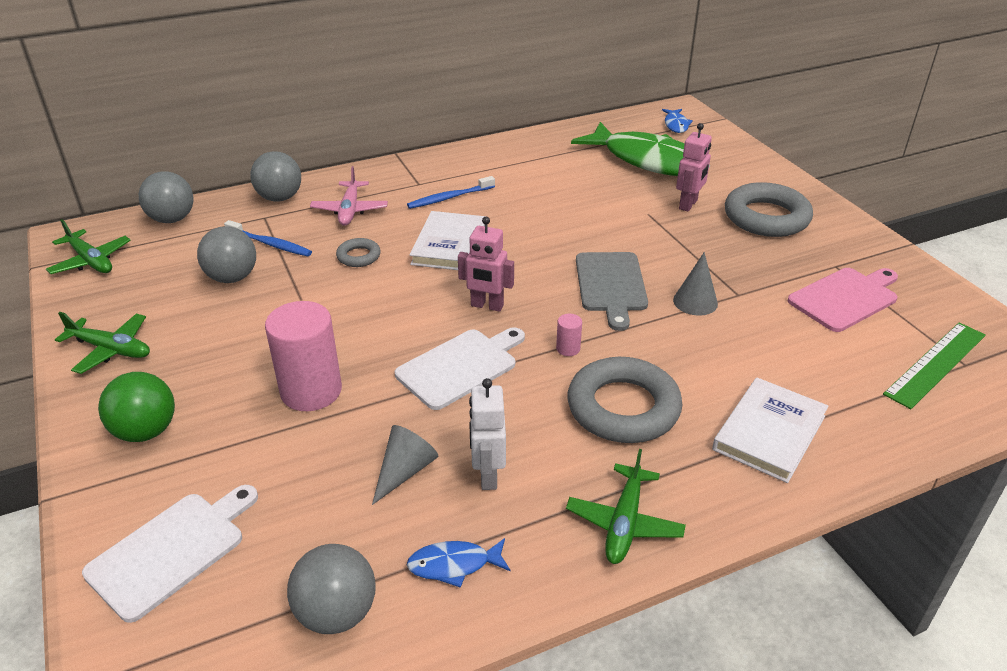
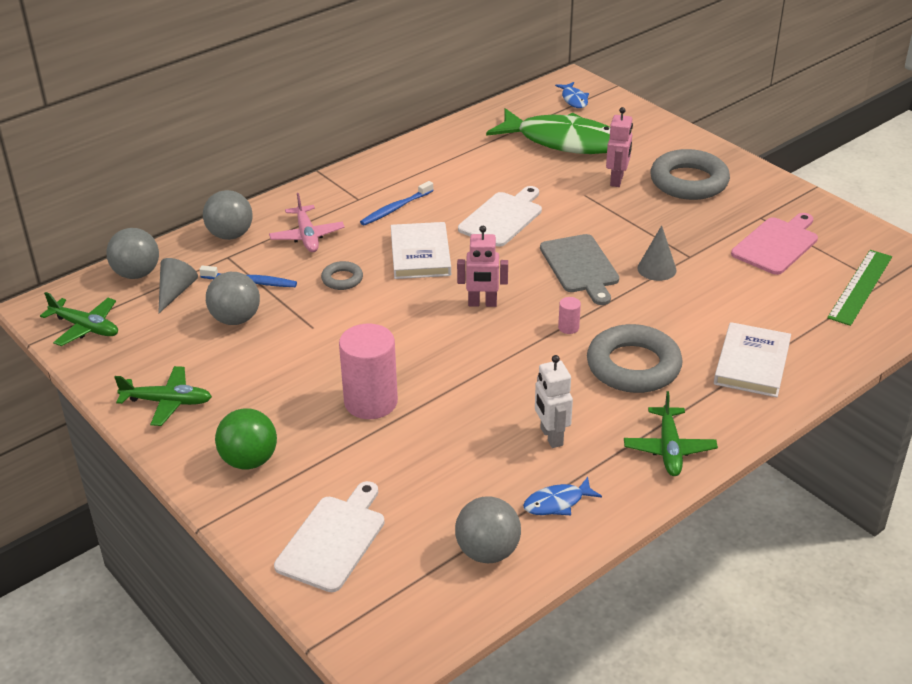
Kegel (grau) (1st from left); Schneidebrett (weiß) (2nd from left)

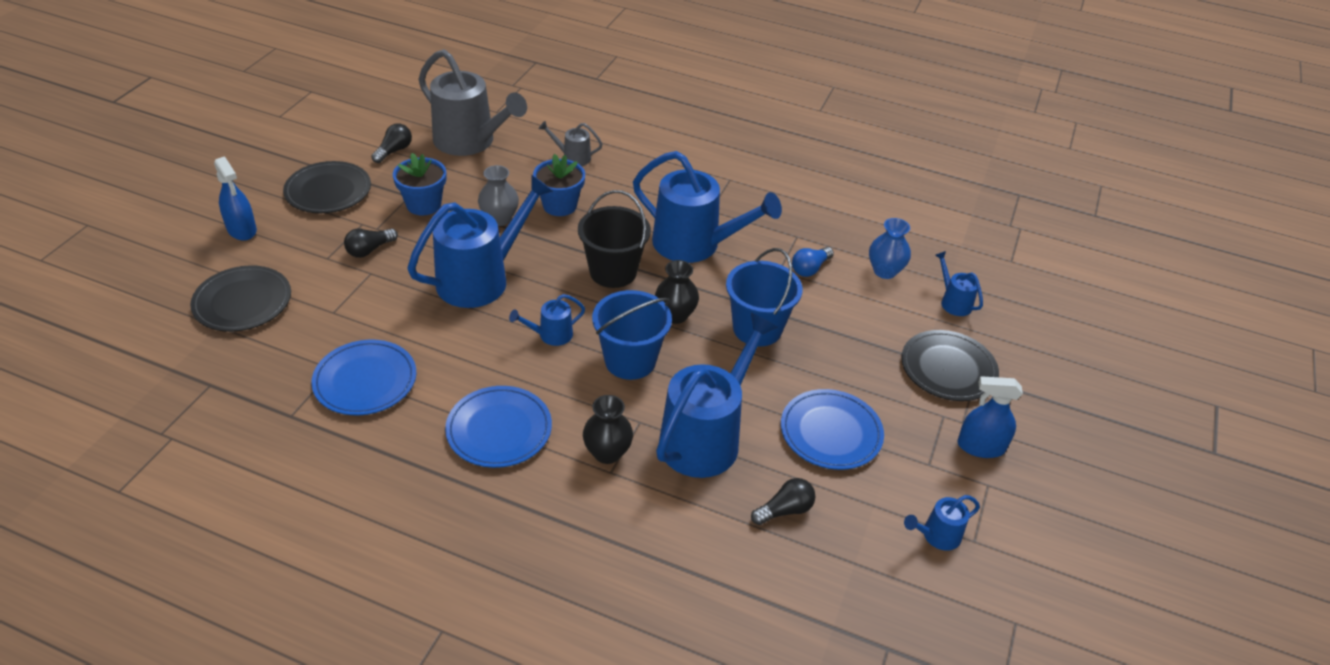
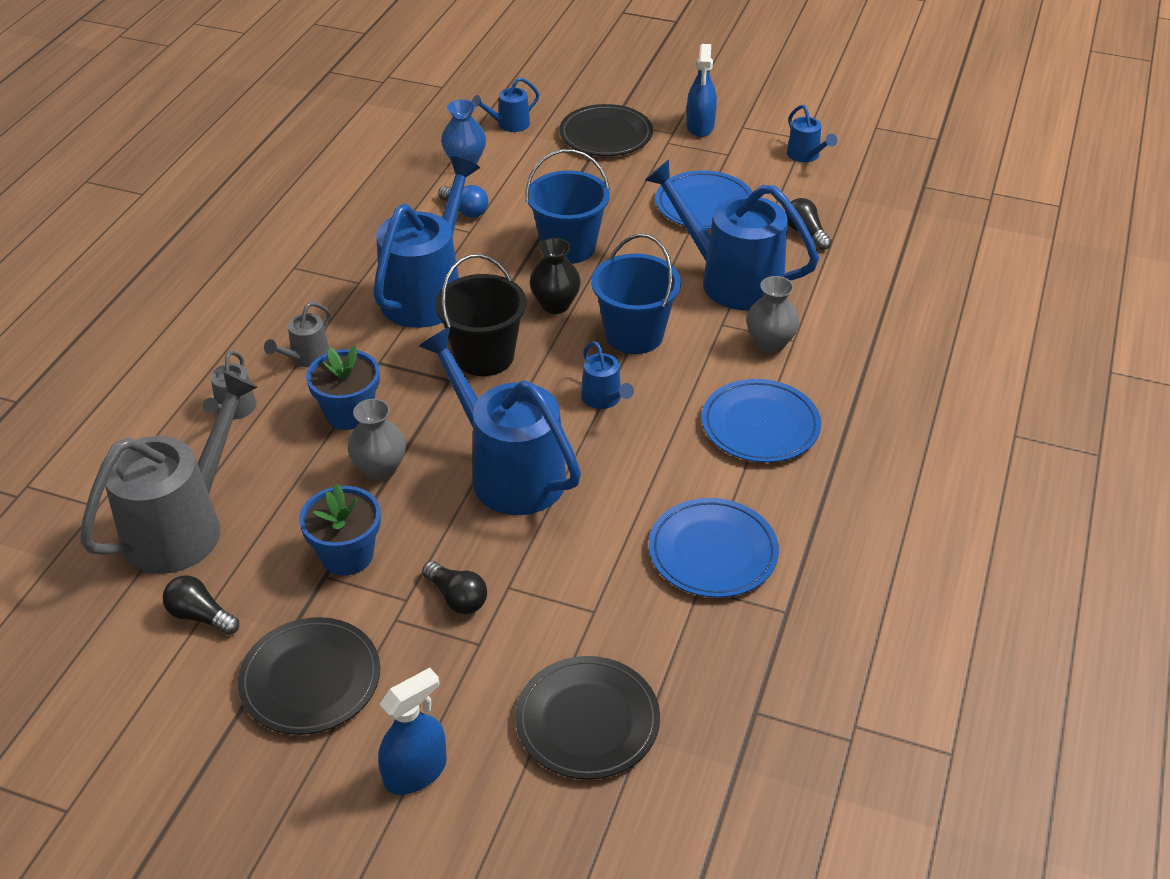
Gießkanne (grau) (3rd from left); Vase (grau) (2nd from left)

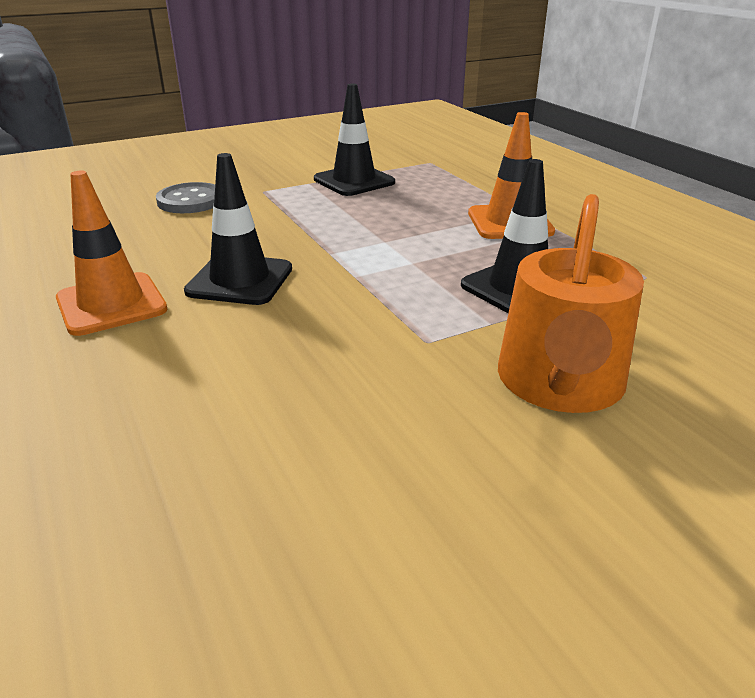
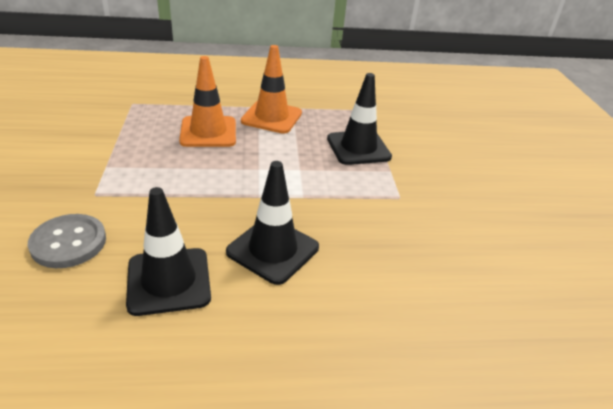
Leitkegel (schwarz) (1st from left); Leitkegel (orange) (1st from left); Gießkanne (orange)

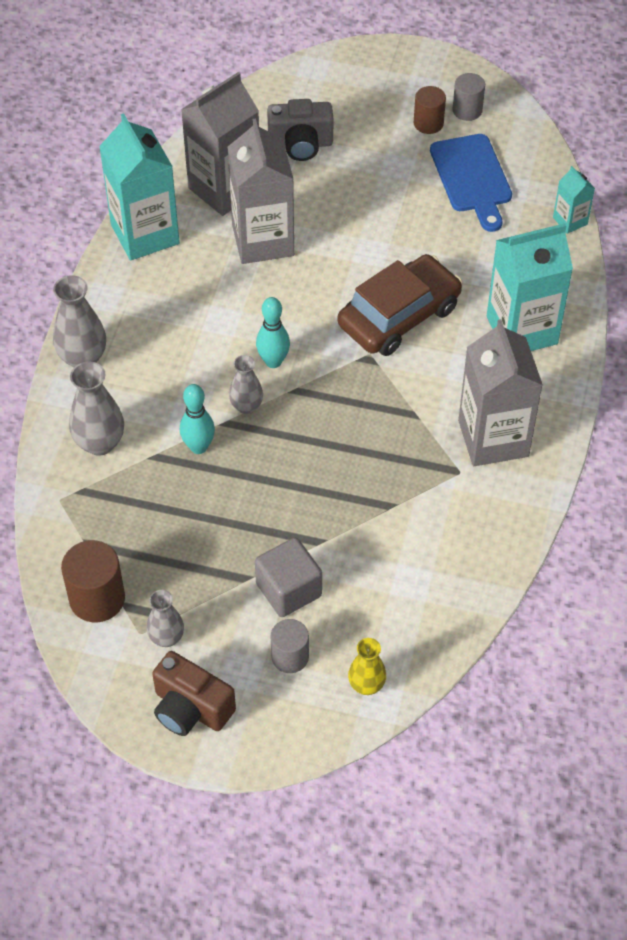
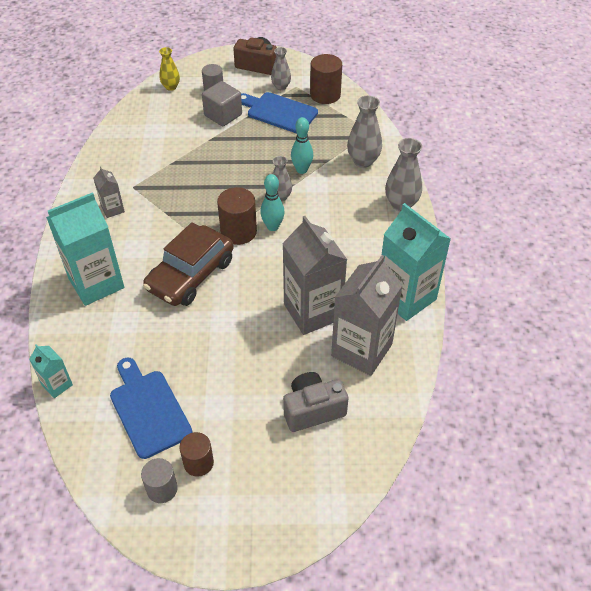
Getränkekarton (grau) (1st from left); Vollzylinder (braun) (2nd from left); Schneidebrett (blau) (2nd from left)

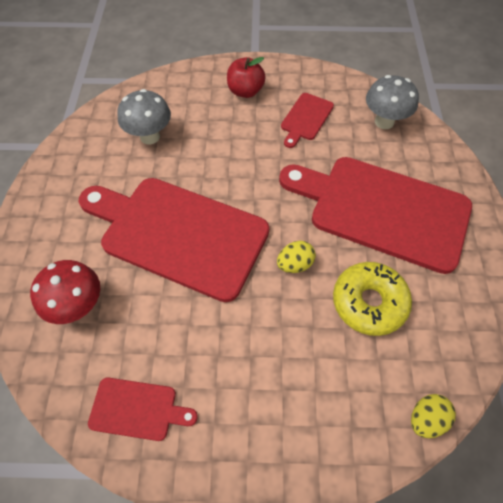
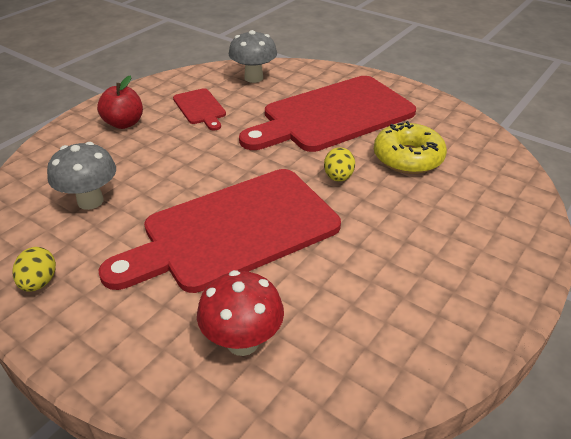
Ei (gelb) (1st from left); Schneidebrett (rot) (1st from left in the first image)

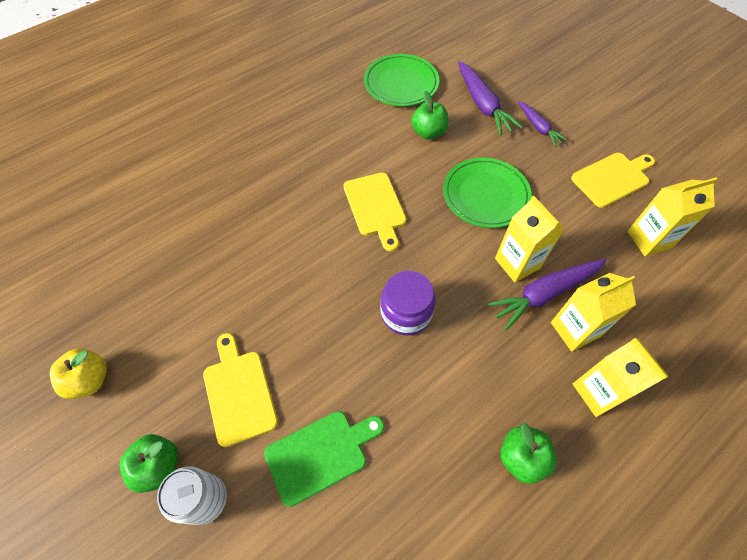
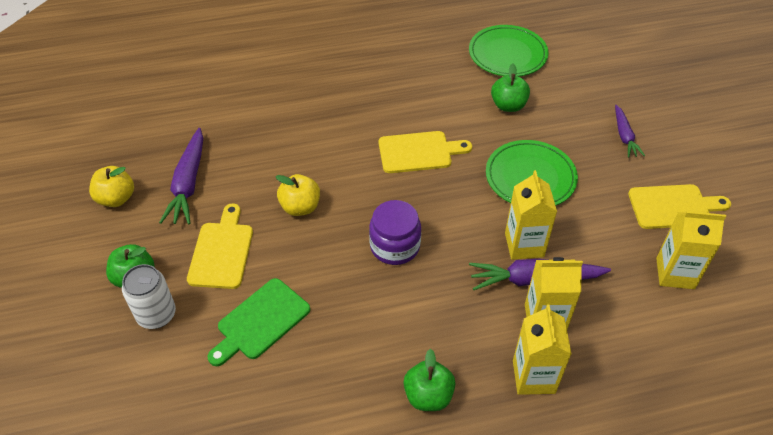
Karotte (lila) (1st from left); Schneidebrett (grün); Apfel (gelb) (2nd from left); Schneidebrett (gelb) (2nd from left)

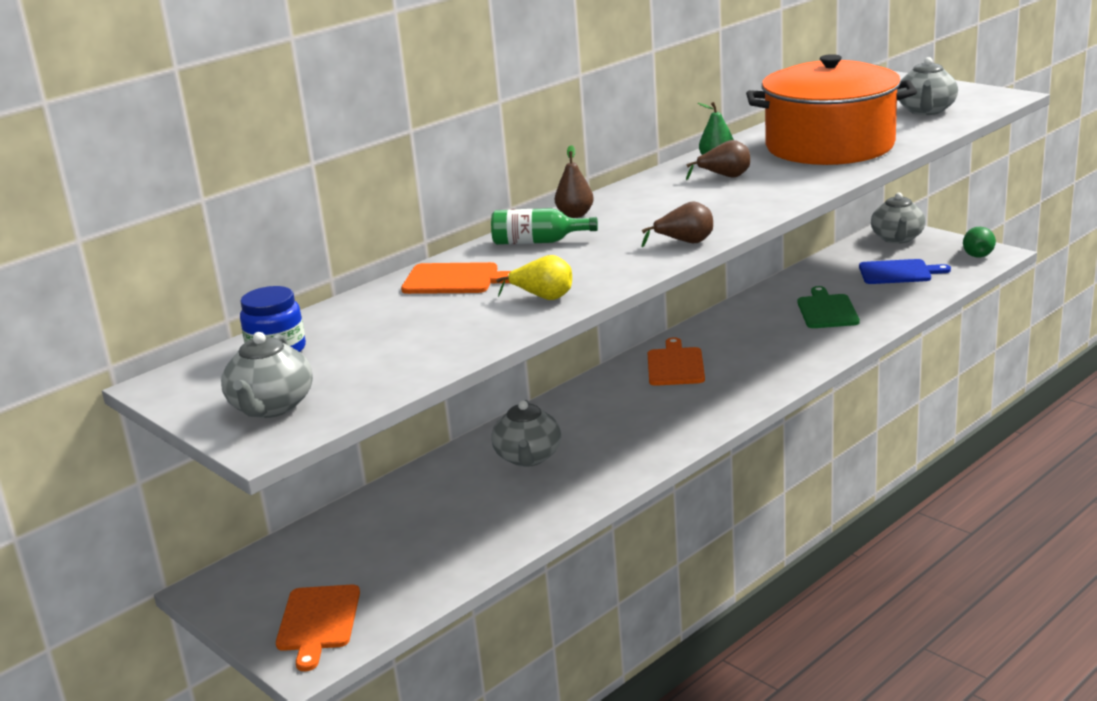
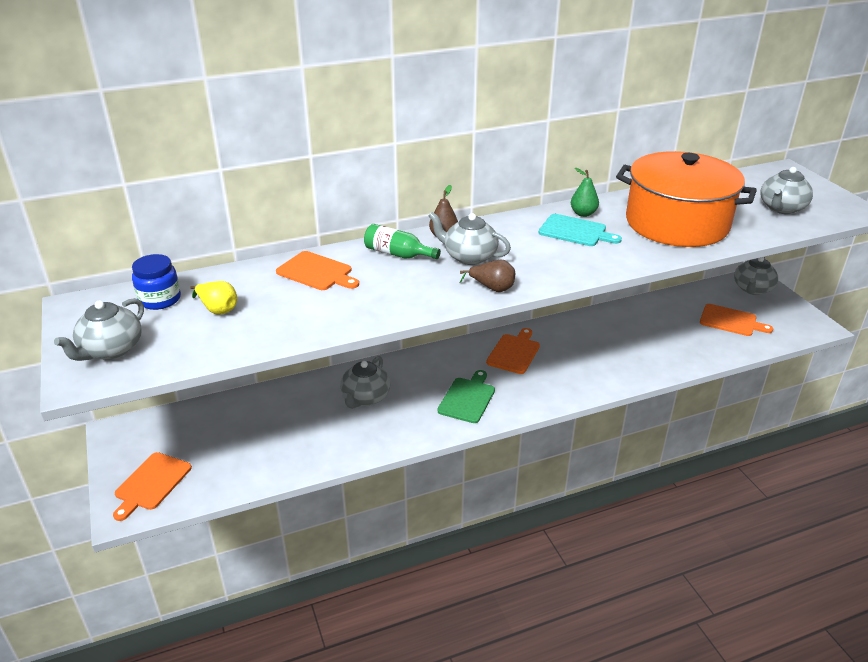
Birne (gelb); Teekanne (grau) (3rd from left); Schneidebrett (grün); Schneidebrett (türkis); Schneidebrett (orange) (4th from left); Birne (grün) (2nd from left in the first image)

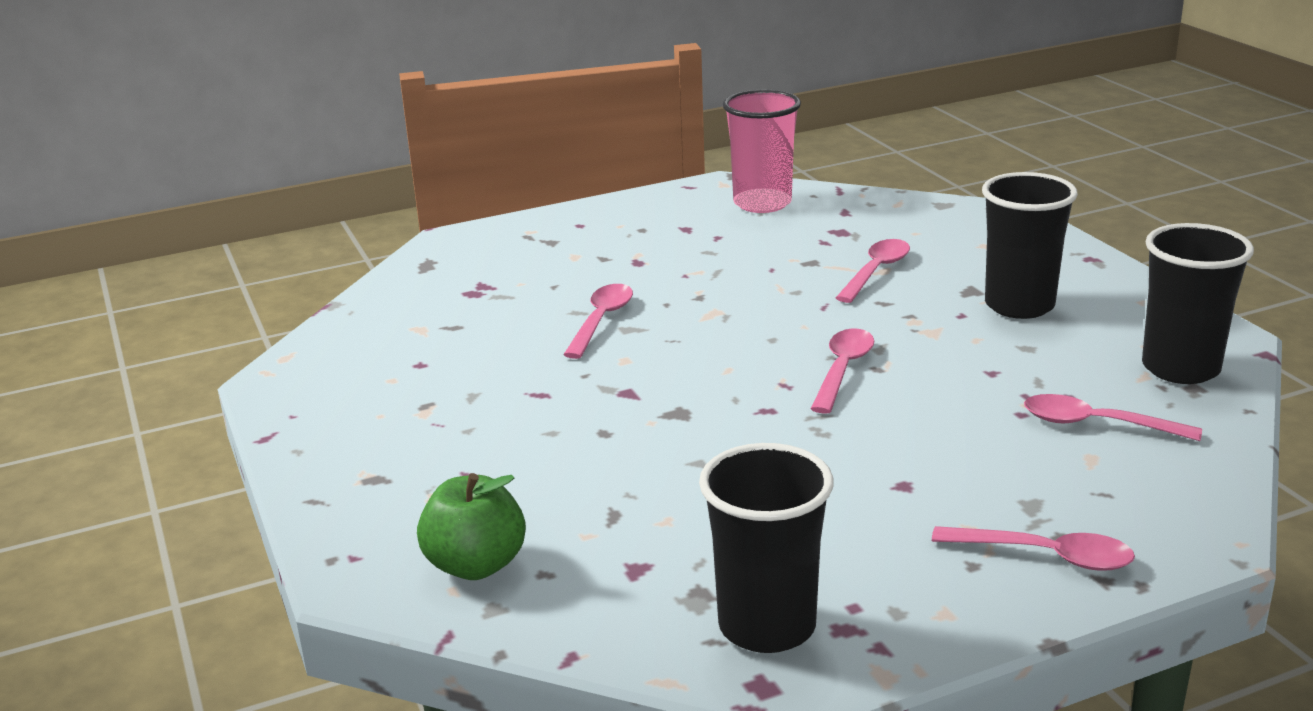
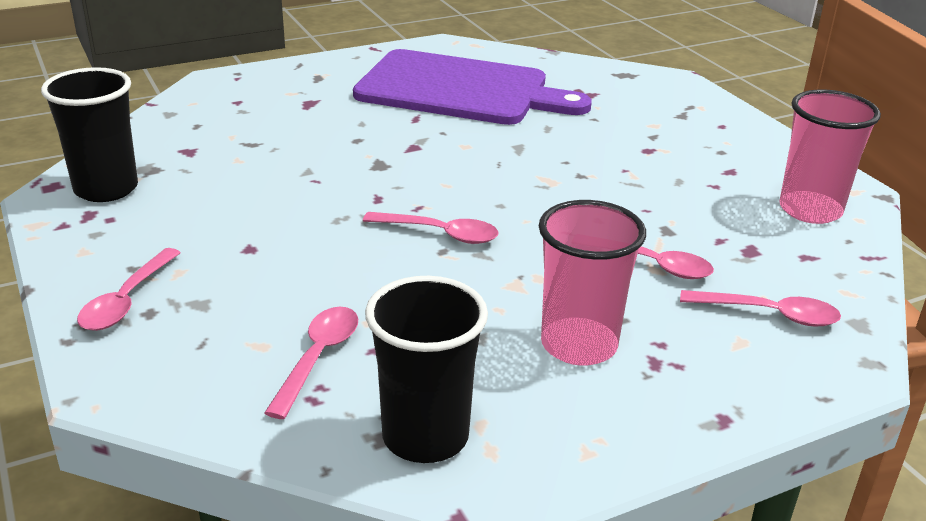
Schneidebrett (lila); Becher (rosa) (1st from left); Löffel (rosa) (5th from left); Apfel (grün)

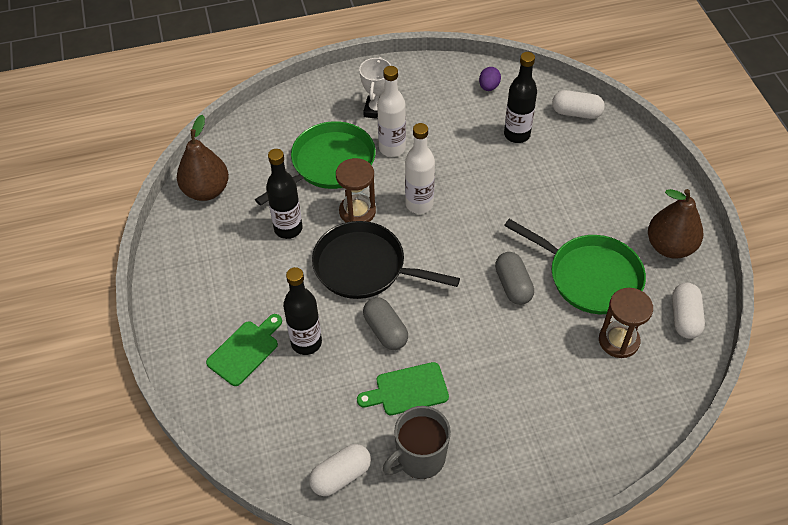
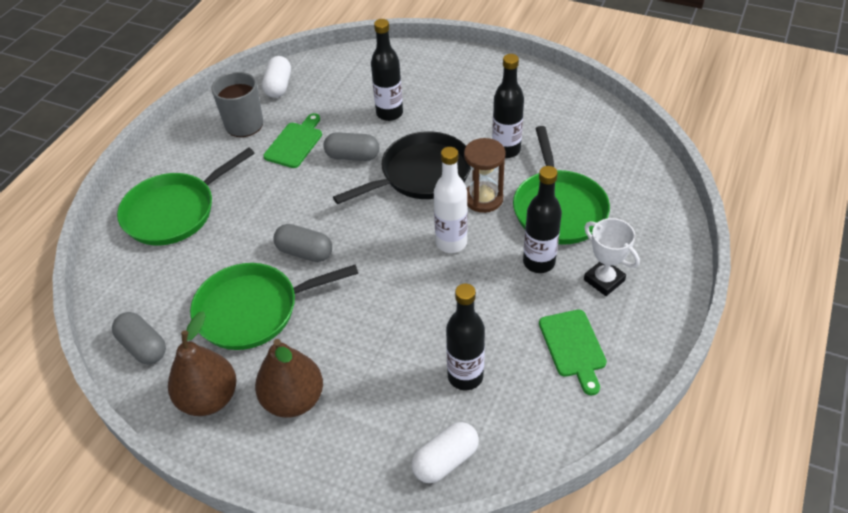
Kapsel (grau) (1st from left); Pfanne (grün) (1st from left); Birne (braun) (2nd from left); Flasche (schwarz) (4th from left); Schneidebrett (grün) (2nd from left); Ei (lila); Sanduhr (braun) (2nd from left in the first image)

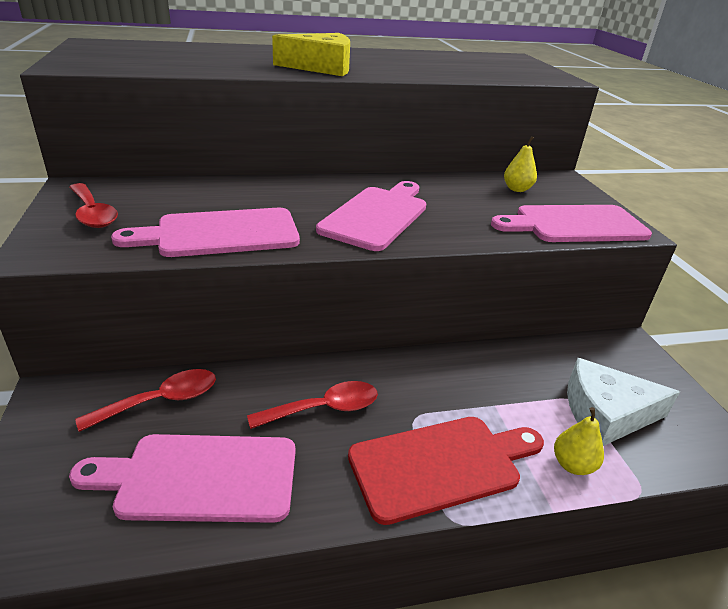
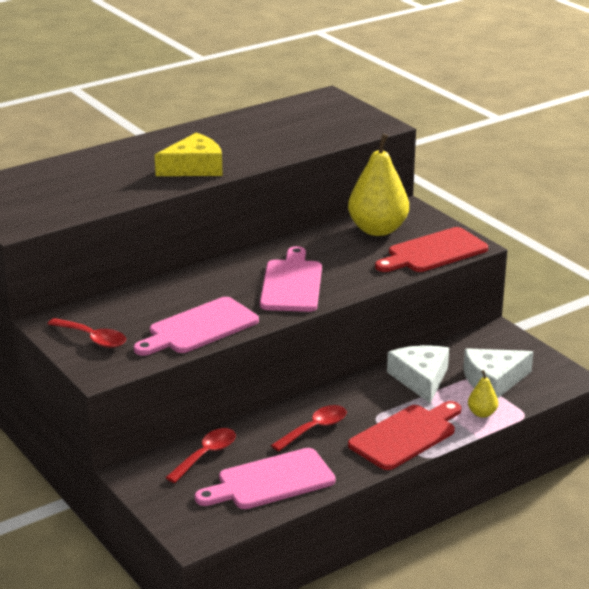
Birne (gelb) (1st from left); Schneidebrett (rot) (2nd from left); Käse (weiß) (1st from left)

